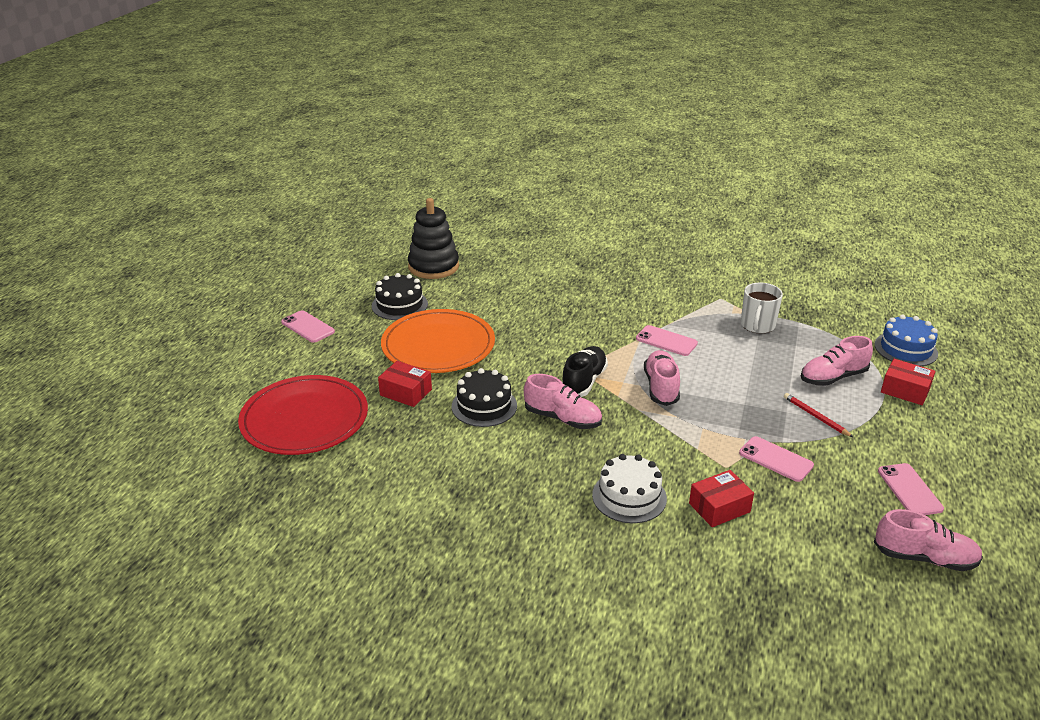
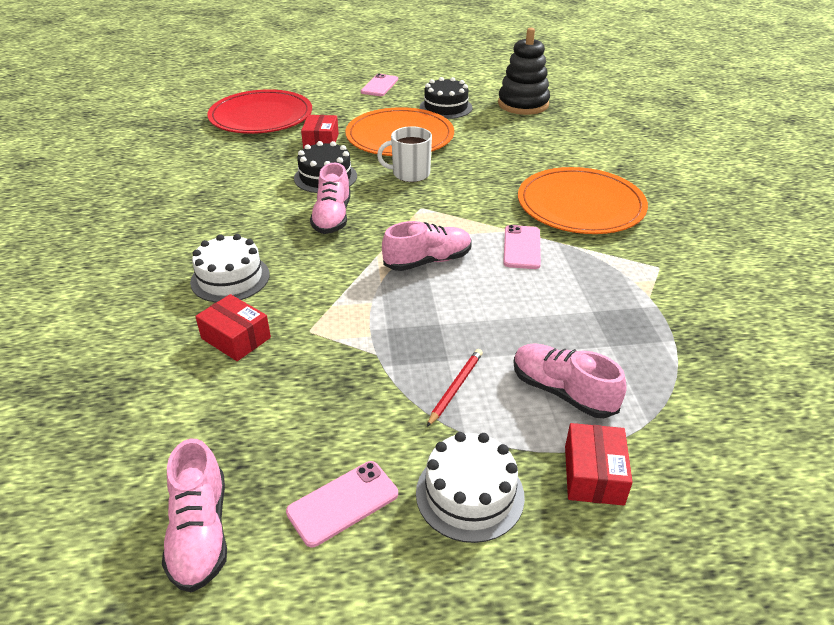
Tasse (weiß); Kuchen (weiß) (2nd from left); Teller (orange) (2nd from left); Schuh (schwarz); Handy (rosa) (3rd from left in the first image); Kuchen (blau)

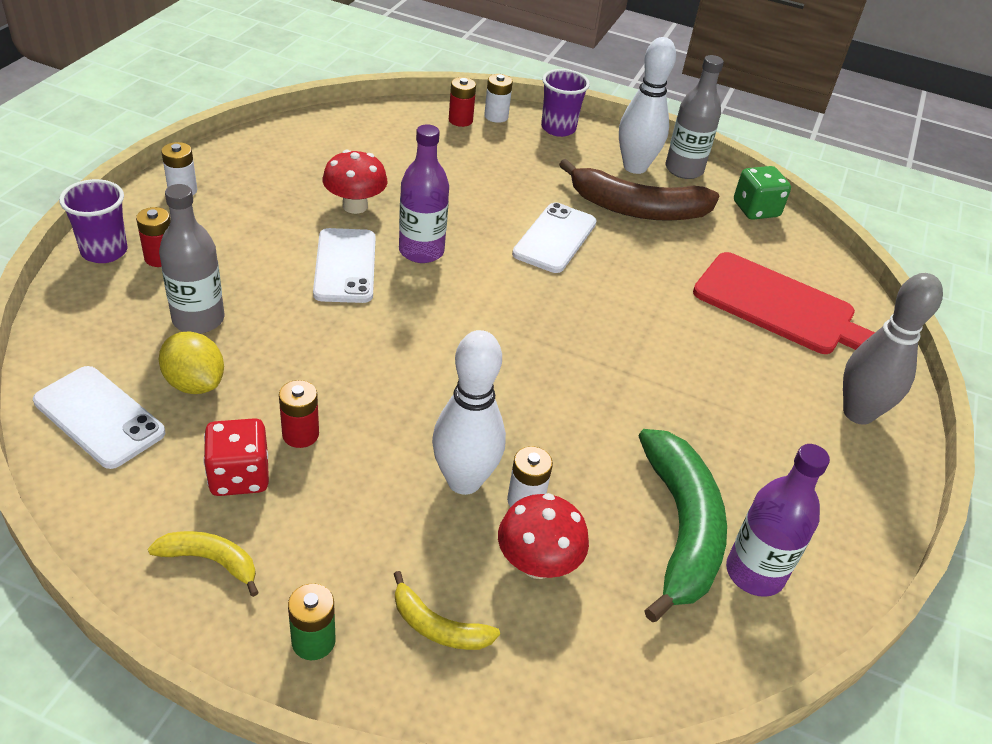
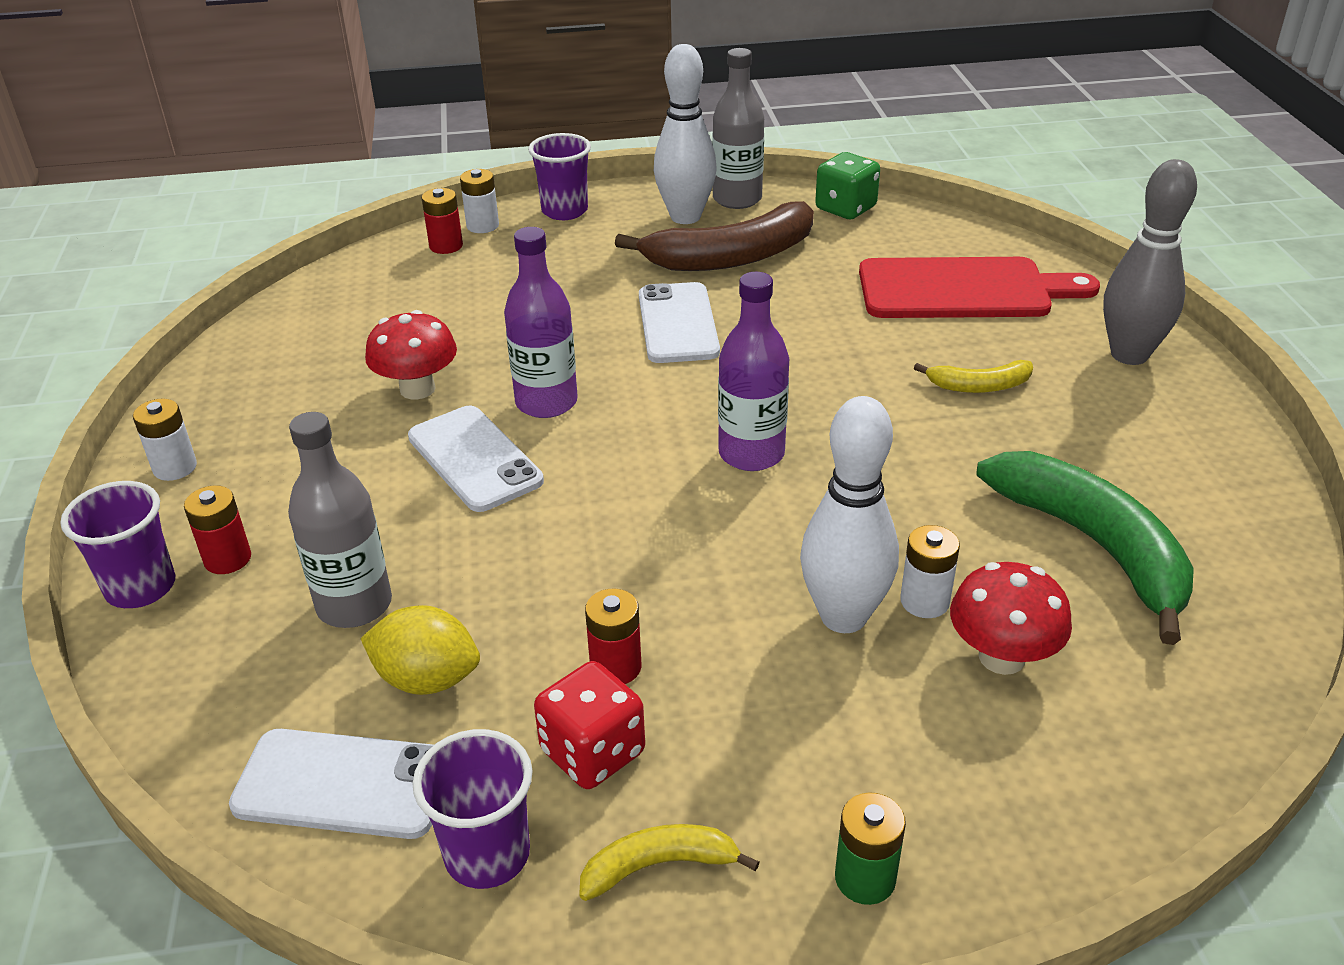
Becher (lila) (2nd from left); Flasche (lila) (2nd from left); Banane (gelb) (2nd from left)

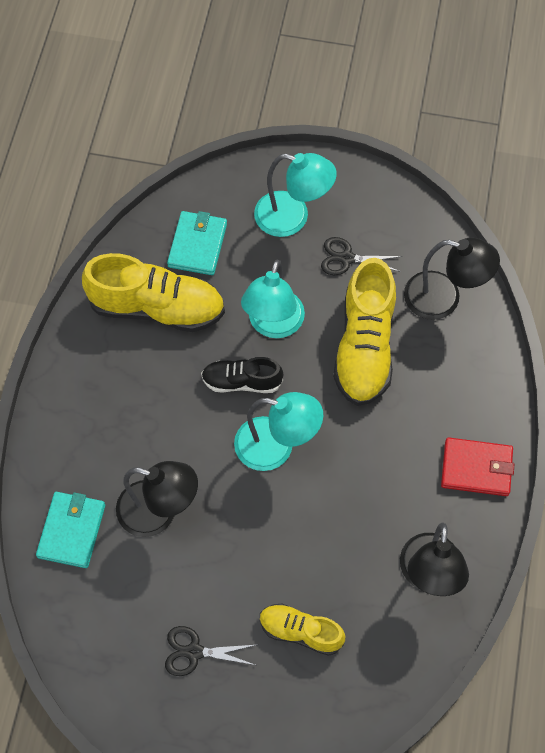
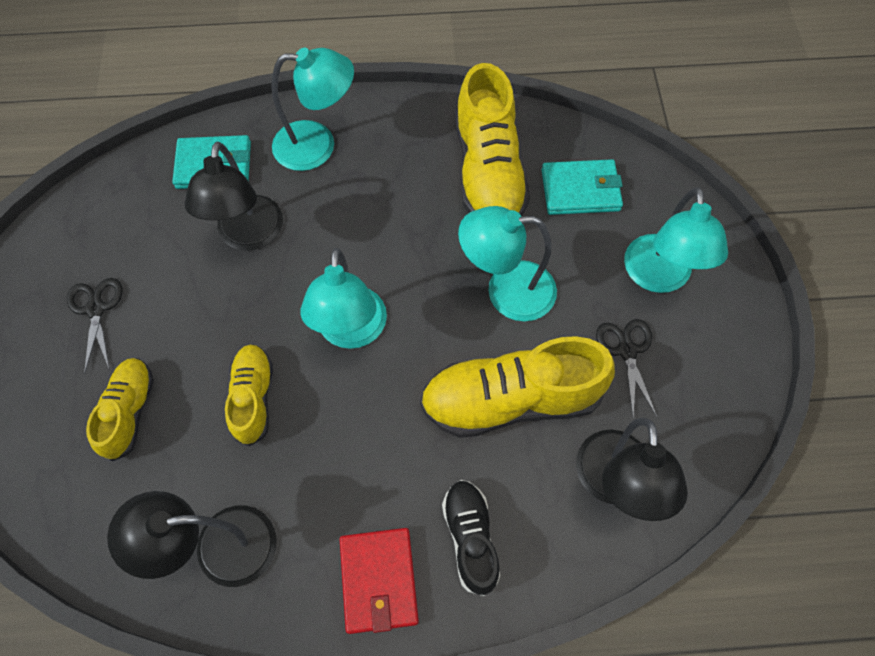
Schuh (gelb) (2nd from left); Lampe (türkis) (1st from left); Schuh (schwarz)

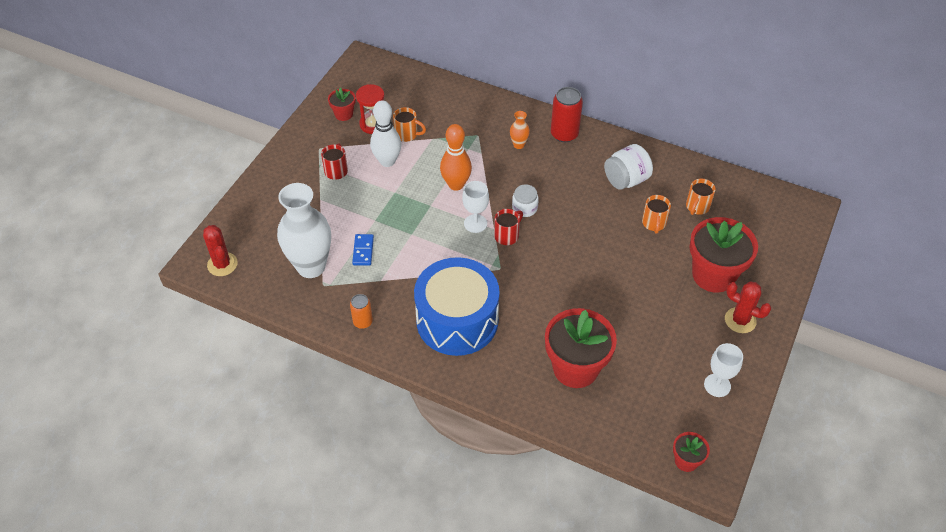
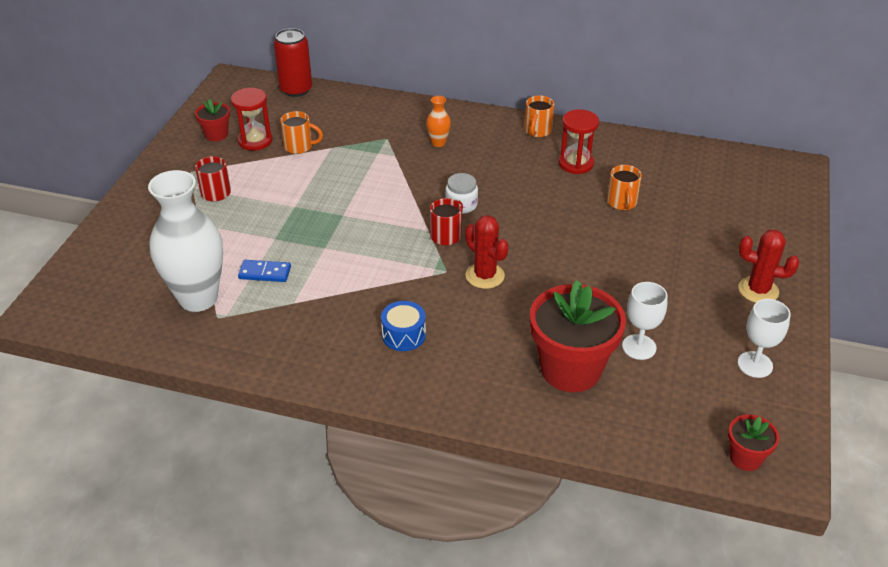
Dominostein (blau); Dose (rot); Trommel (blau); Kaktus (rot) (1st from left); Tasse (orange) (2nd from left); Sanduhr (rot) (2nd from left); Kelch (weiß) (1st from left); Dose (orange); Bowlingkegel (weiß); Bowlingkegel (orange); Blumentopf (rot) (4th from left in the first image)

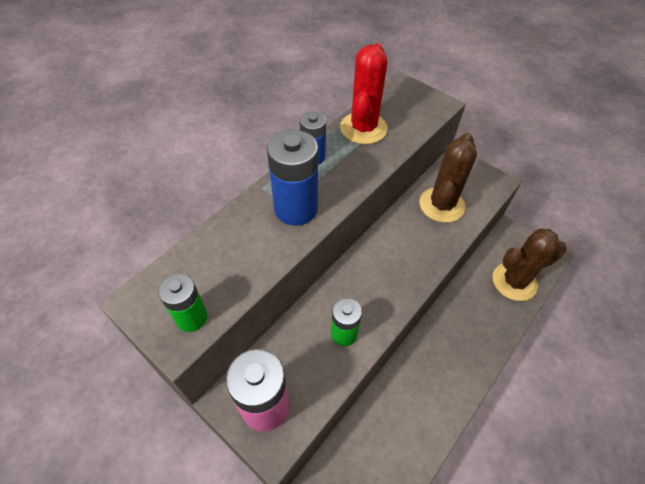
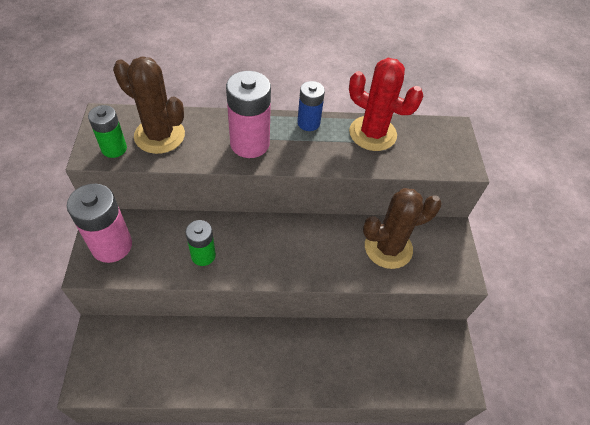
Kaktus (braun) (1st from left); Batterie (rosa) (2nd from left); Kaktus (rot)

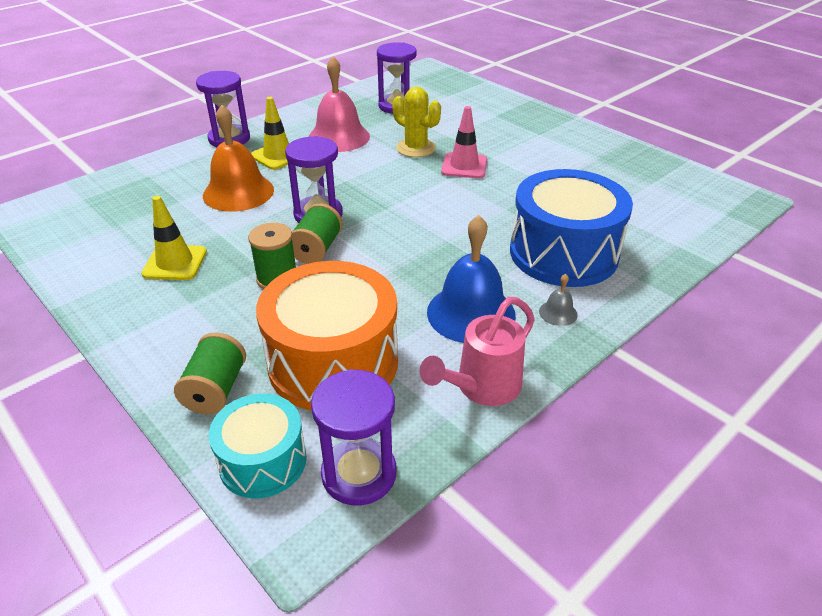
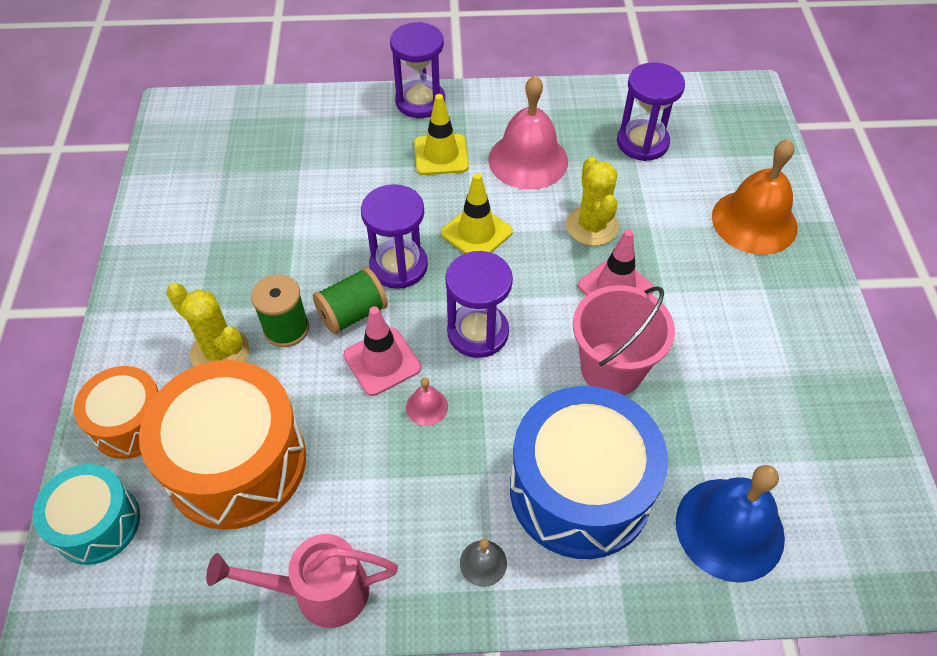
Trommel (orange) (1st from left); Kaktus (gelb) (1st from left); Leitkegel (rosa) (1st from left); Glocke (rosa) (1st from left); Leitkegel (gelb) (2nd from left); Sanduhr (lila) (3rd from left); Eimer (rosa); Glocke (blau); Glocke (orange)

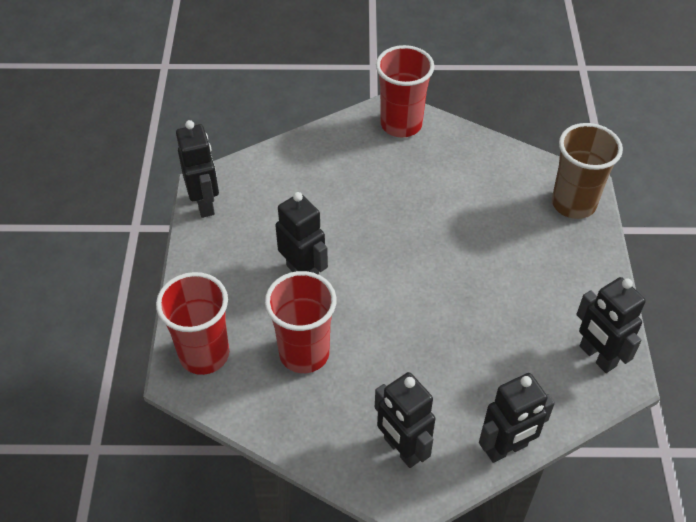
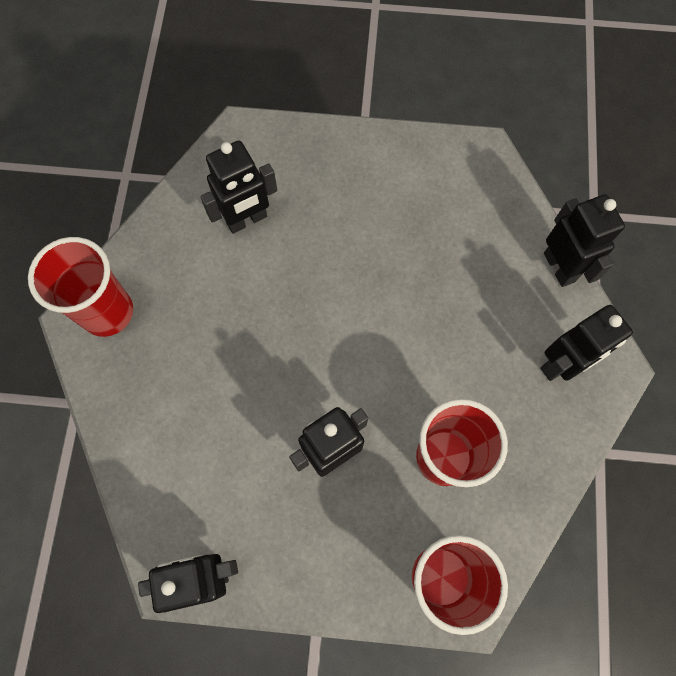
Roboter (schwarz) (2nd from left); Becher (braun)

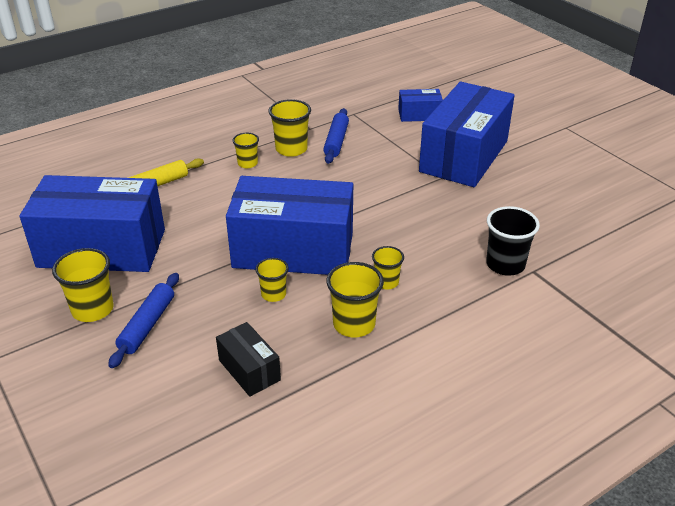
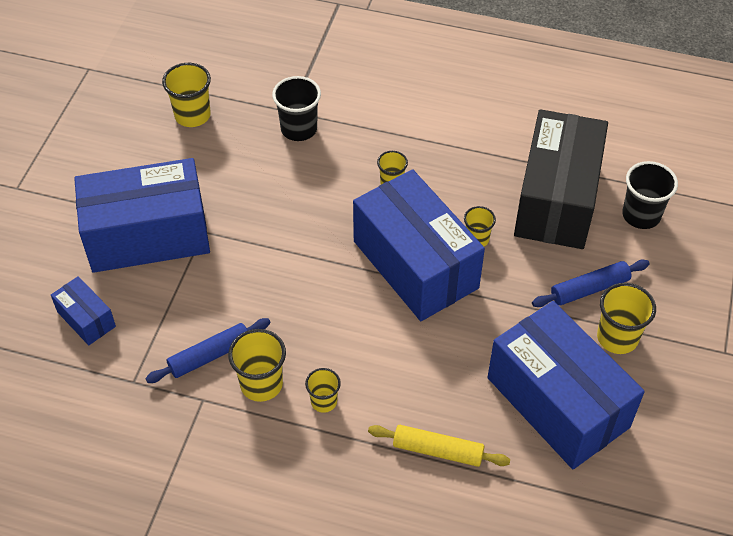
Becher (gelb) (1st from left); Schachtel (schwarz); Becher (schwarz) (2nd from left)

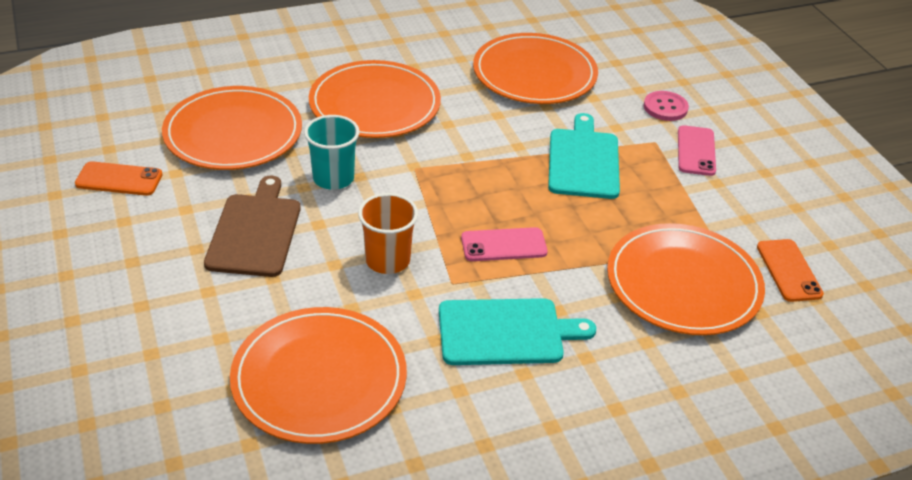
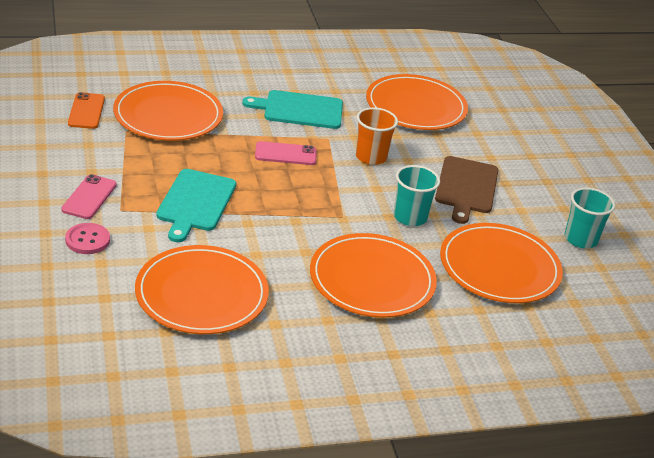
Becher (türkis) (2nd from left)

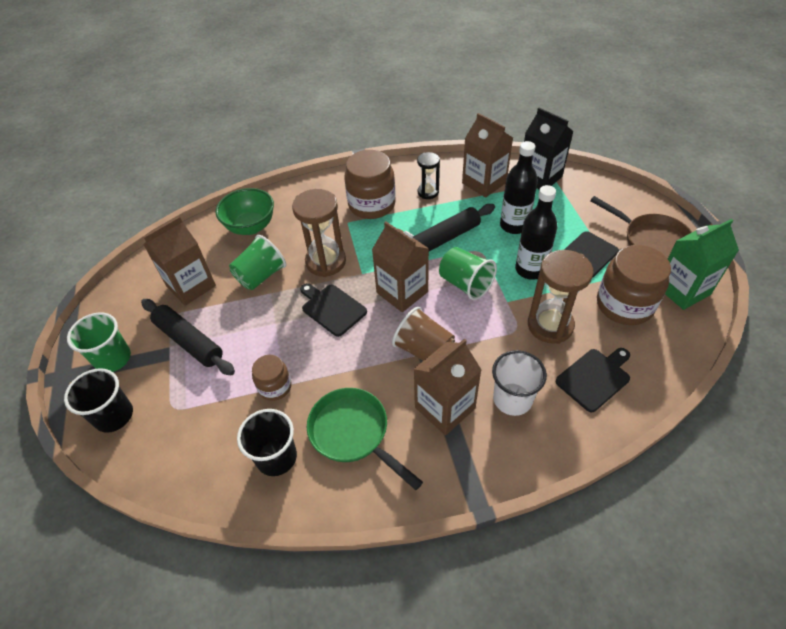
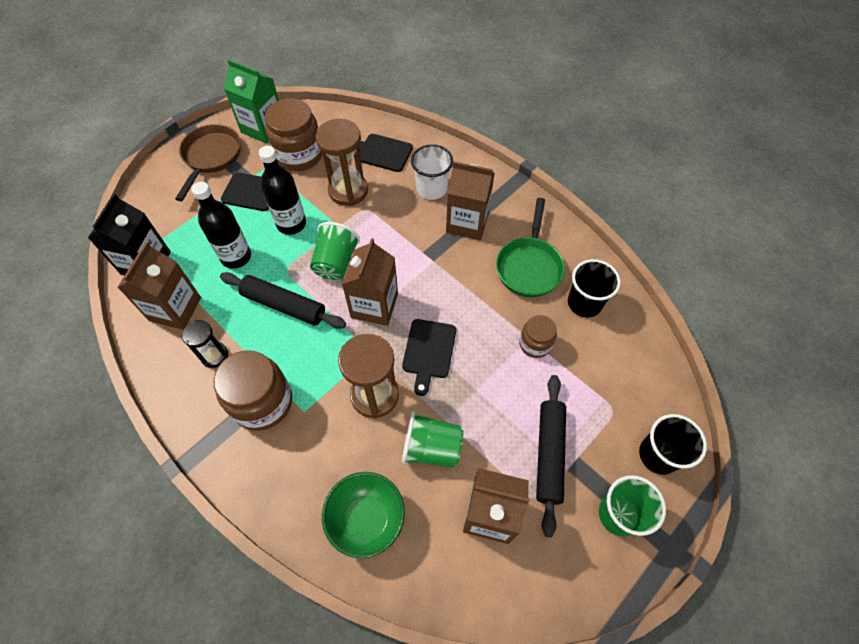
Becher (braun)

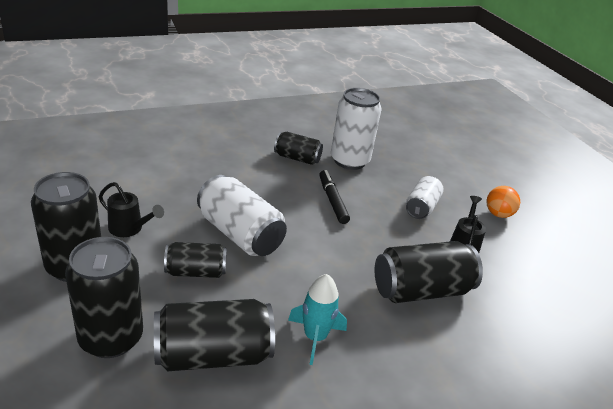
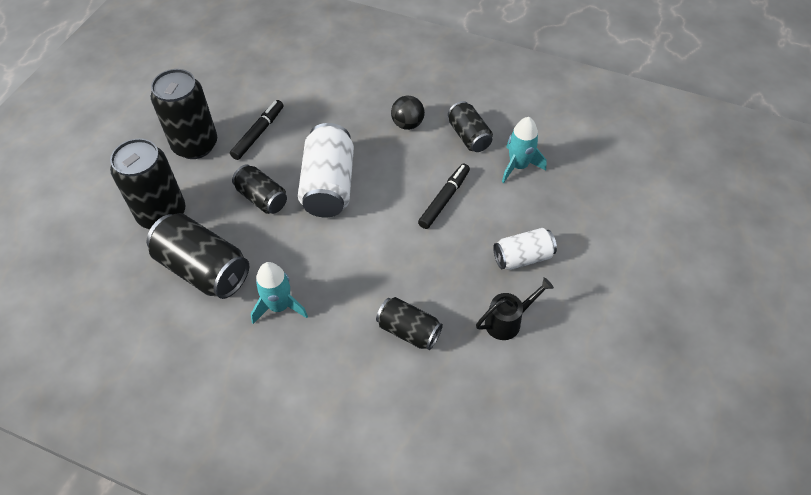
Filzstift (schwarz) (1st from left); Dose (schwarz) (5th from left); Ball (schwarz); Rakete (türkis) (2nd from left); Ball (orange)

